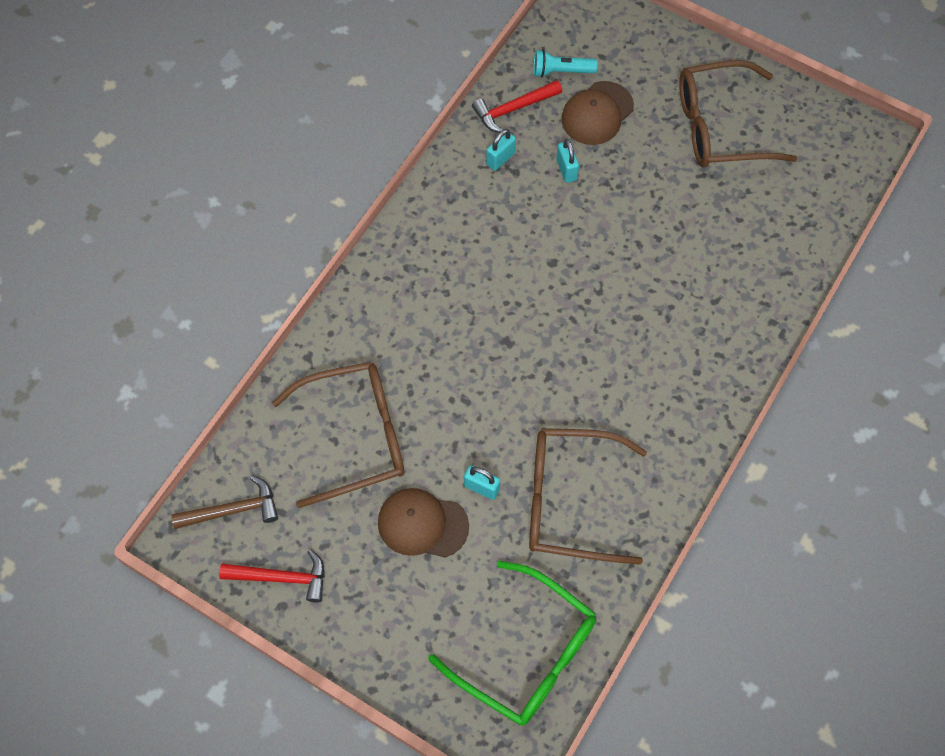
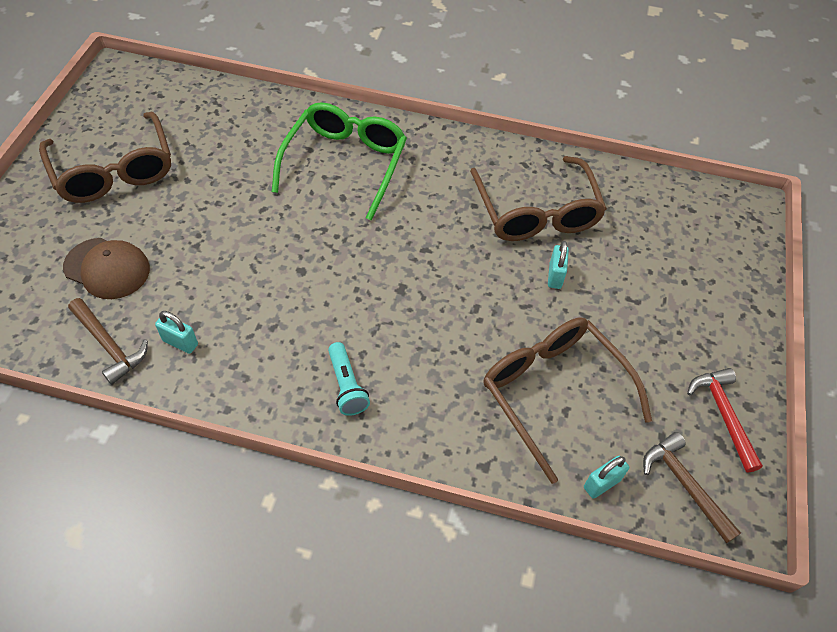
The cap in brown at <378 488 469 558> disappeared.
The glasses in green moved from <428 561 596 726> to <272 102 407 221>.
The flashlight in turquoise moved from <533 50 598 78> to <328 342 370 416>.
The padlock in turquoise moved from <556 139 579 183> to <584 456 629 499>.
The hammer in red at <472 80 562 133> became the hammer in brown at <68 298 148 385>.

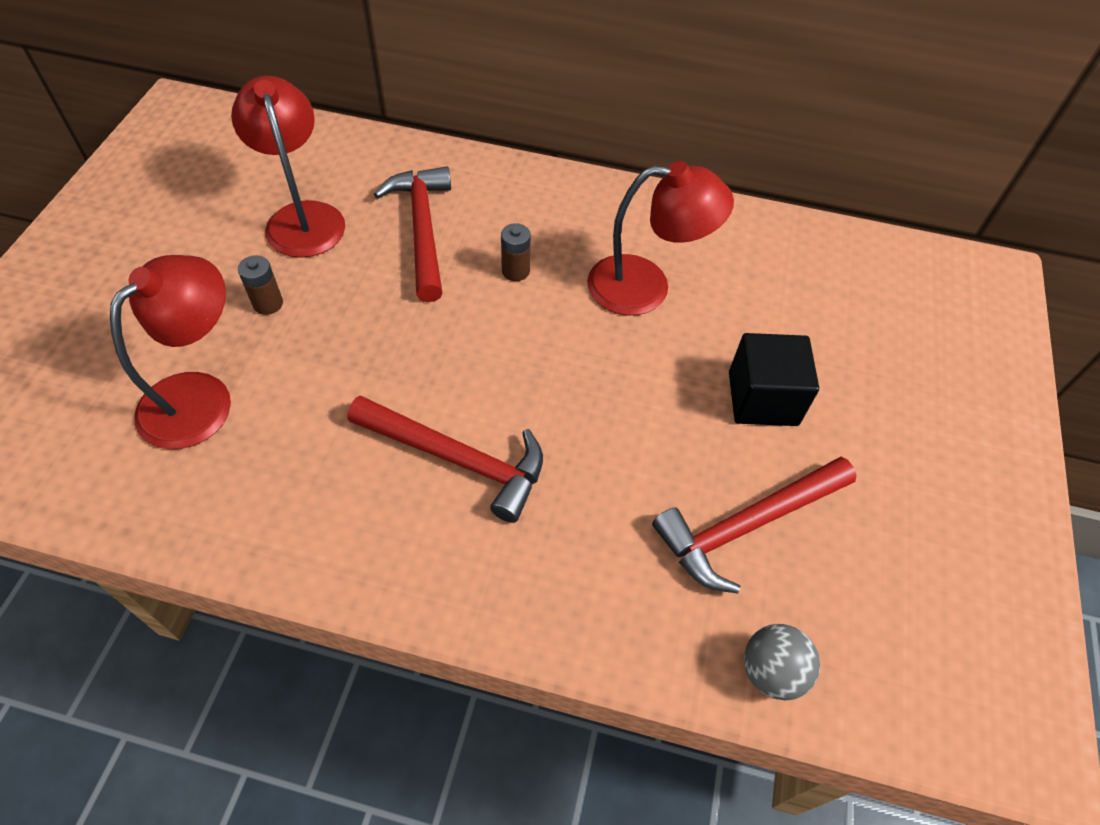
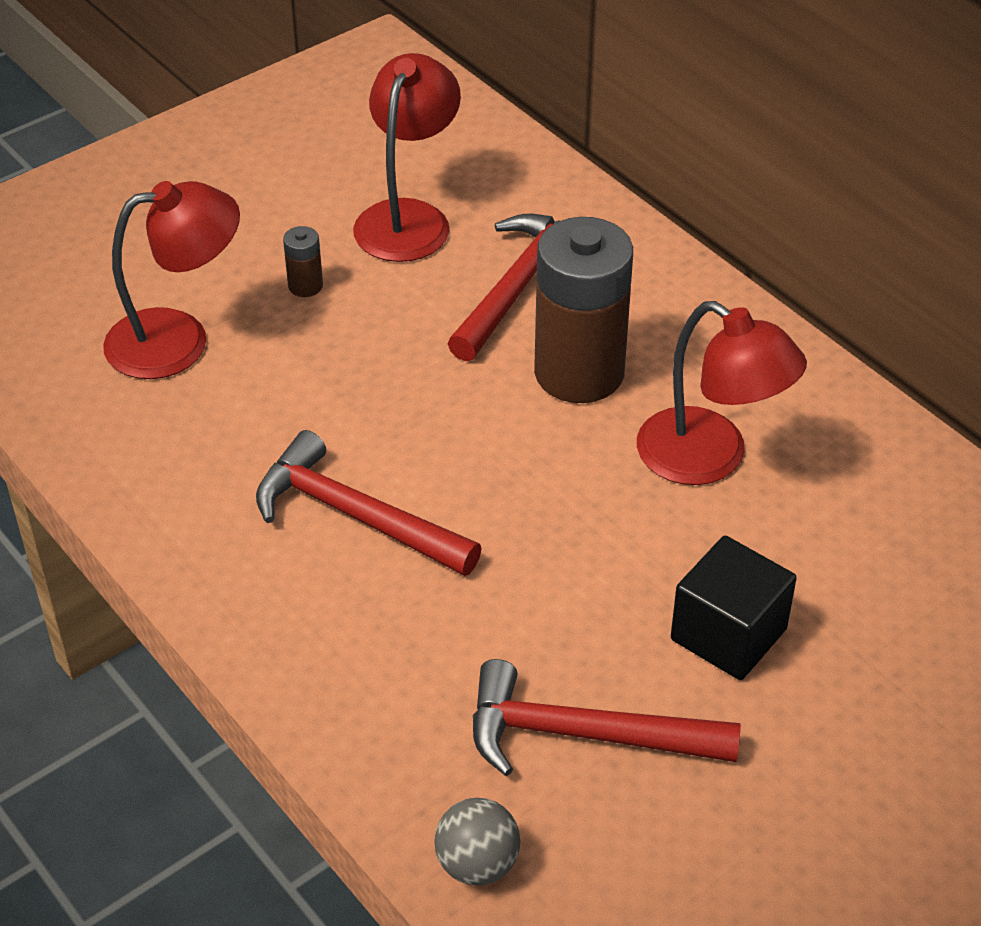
The hammer in red at <348 395 543 523> turned 150 degrees clockwise.
The battery in brown at <501 223 531 281> changed to 2.47 times the size.

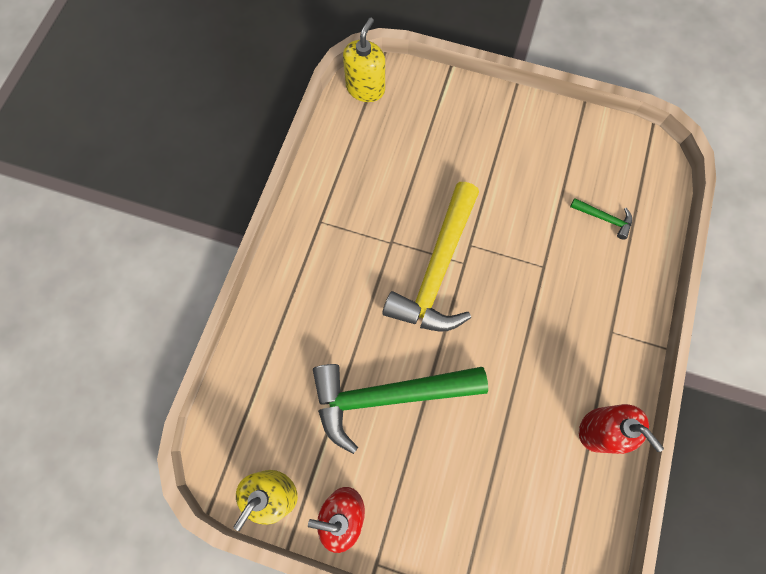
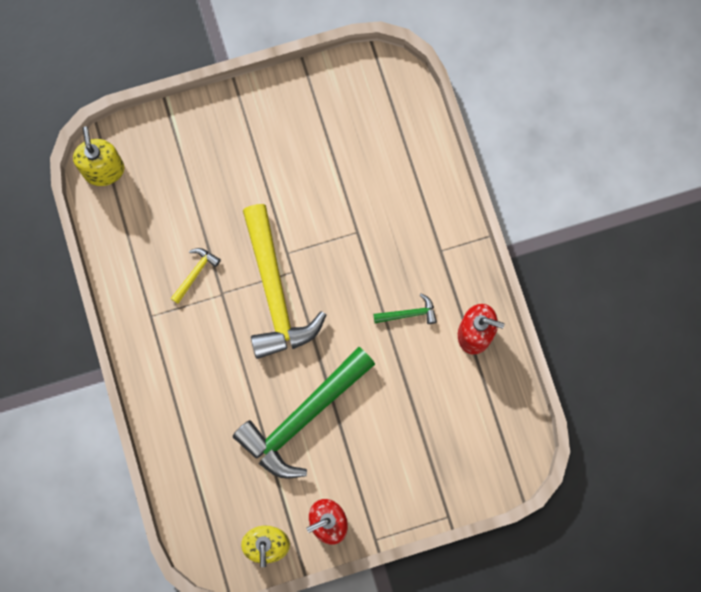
The hammer in yellow at <170 248 221 304> appeared.
The hammer in green moved from <570 198 632 240> to <373 293 437 324>.

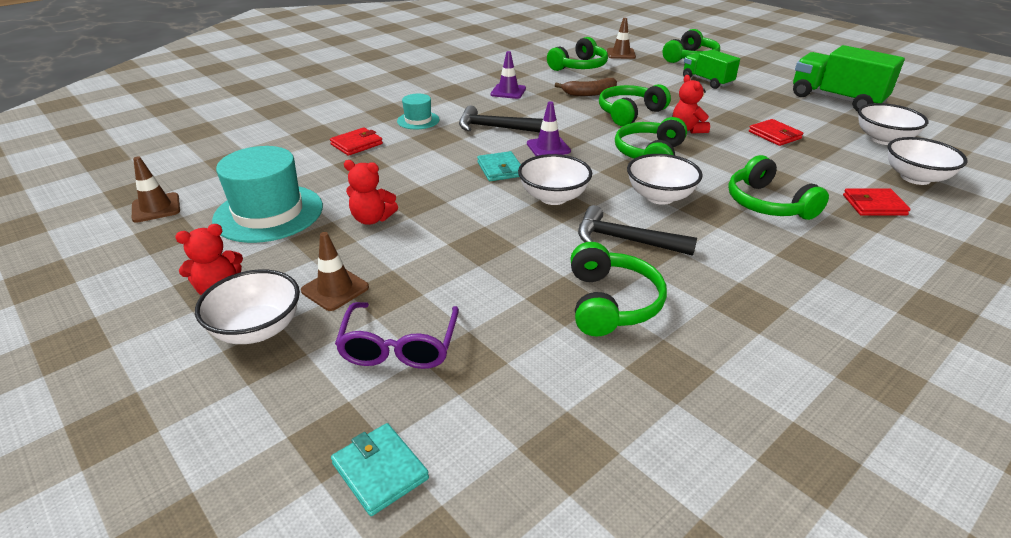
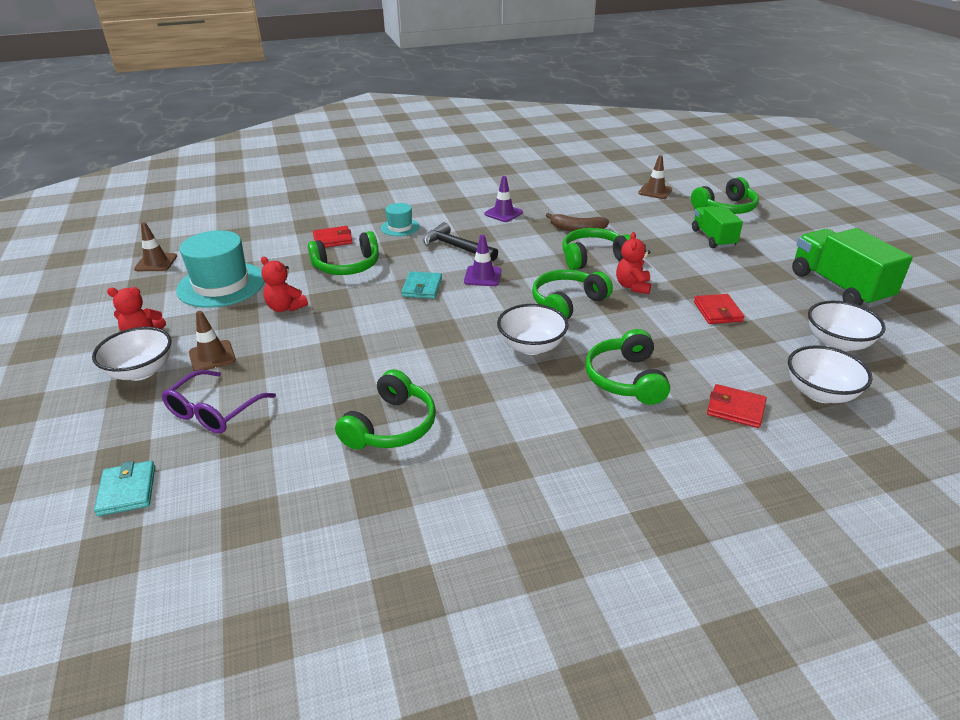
The bowl in white at <518 154 592 205> disappeared.
The hammer in black at <578 205 697 256> disappeared.
The headphones in green moved from <547 37 608 71> to <308 231 379 275>.

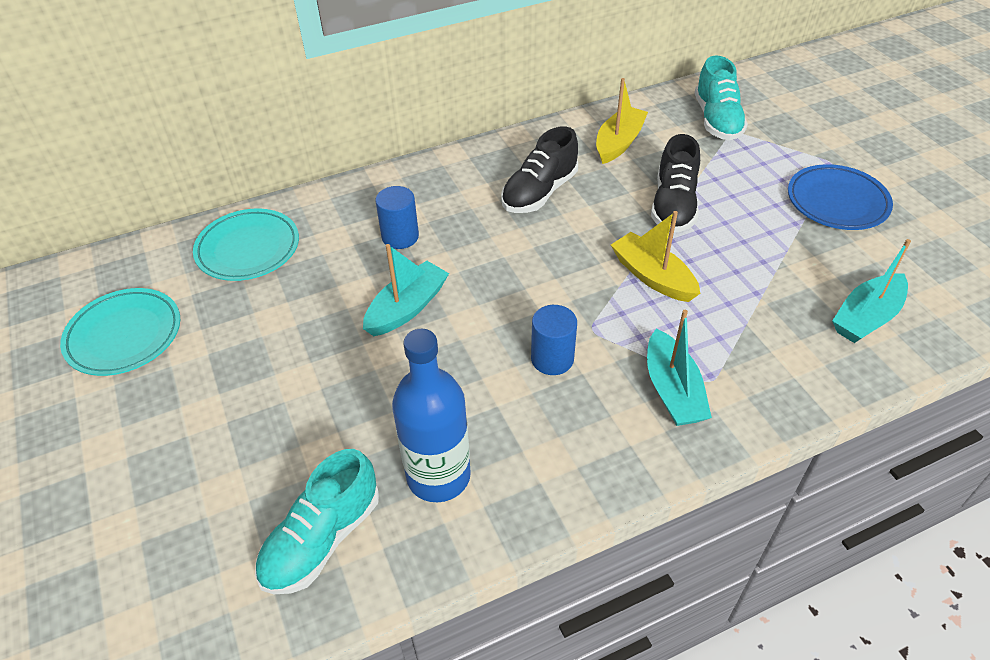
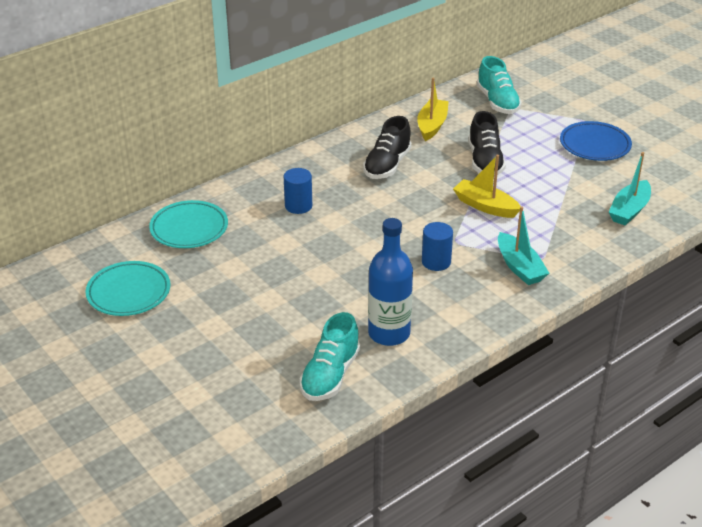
The boat in turquoise at <363 244 449 336> disappeared.

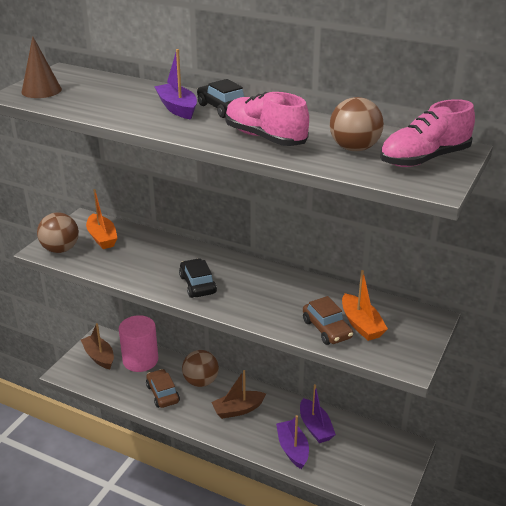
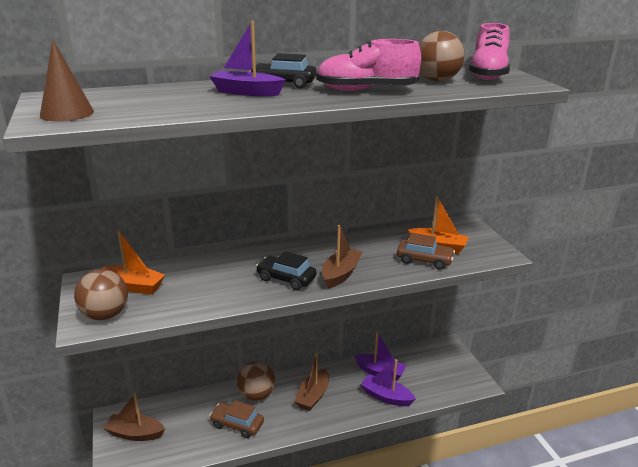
The cylinder in pink at <119 315 158 372> disappeared.
The boat in brown at <322 225 362 288> appeared.

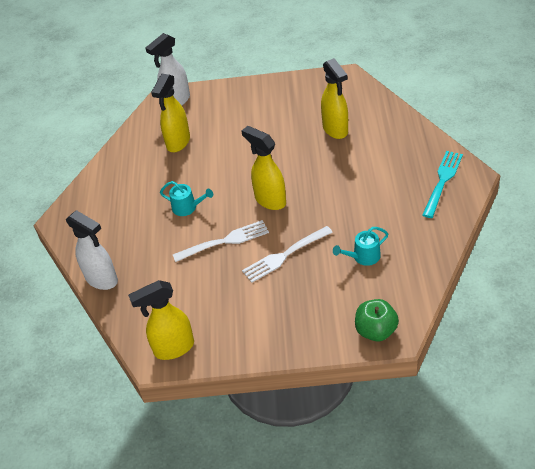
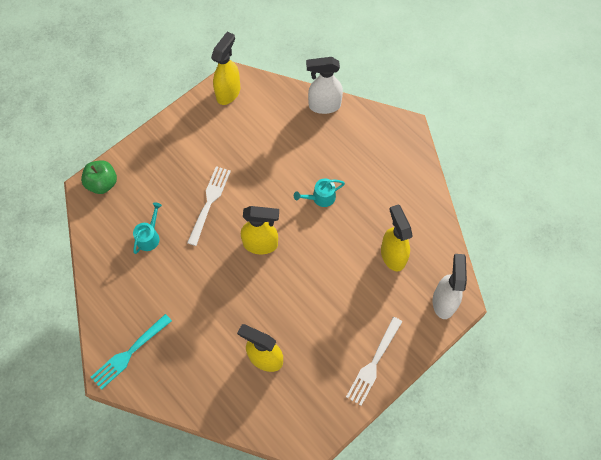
The fork in white moved from <173 220 269 262> to <346 317 402 406>.
The fork in turquoise at <422 151 463 218> turned 60 degrees clockwise.

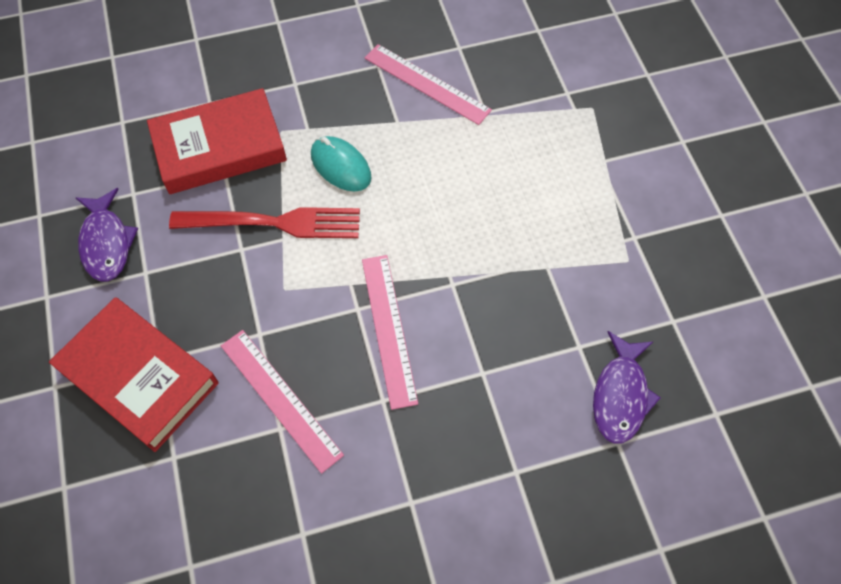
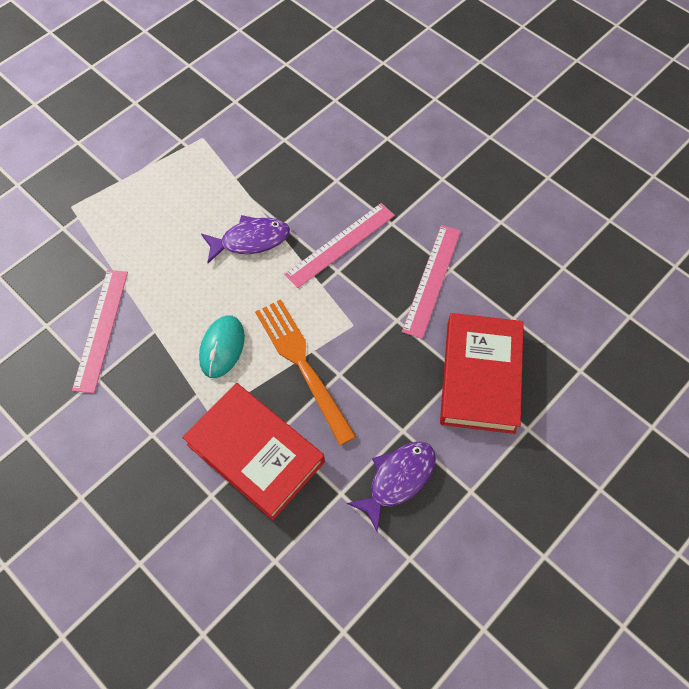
The fish in purple moved from <593 331 661 444> to <201 215 290 263>.
The fork in red at <169 207 360 238> became the fork in orange at <255 299 356 445>.

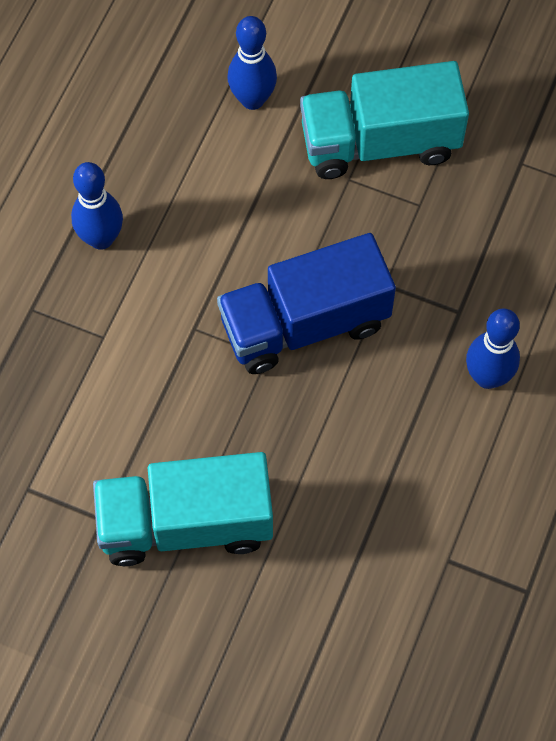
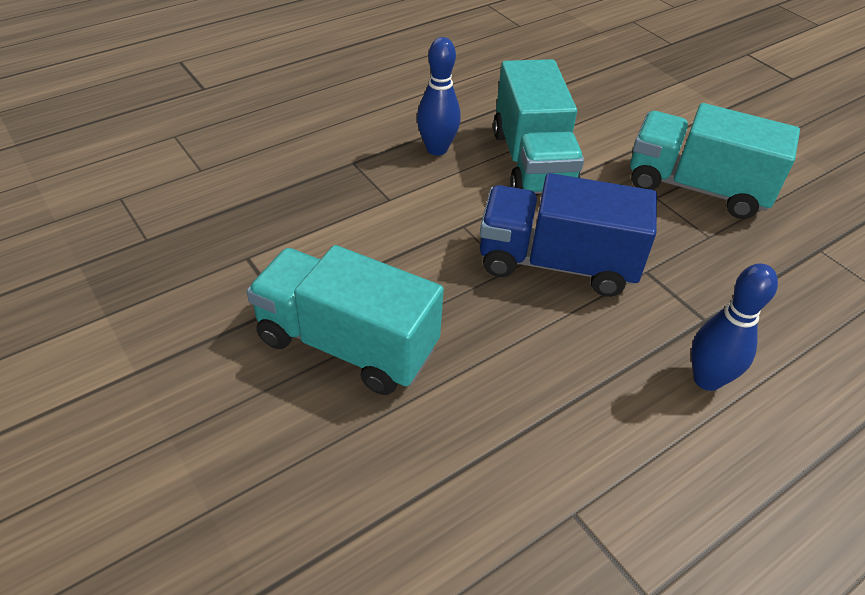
The bowling pin in blue at <227 16 277 110> disappeared.
The truck in turquoise at <493 59 584 194> appeared.

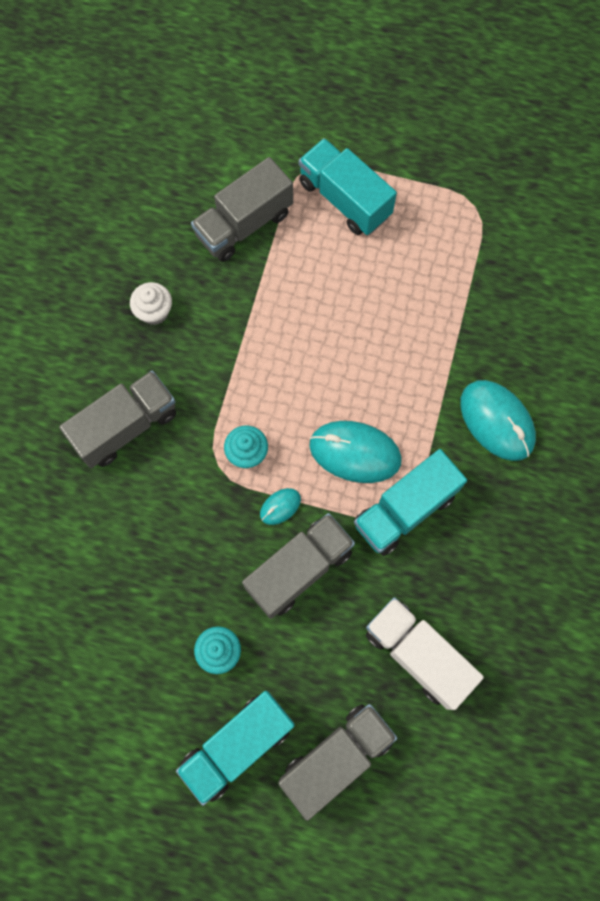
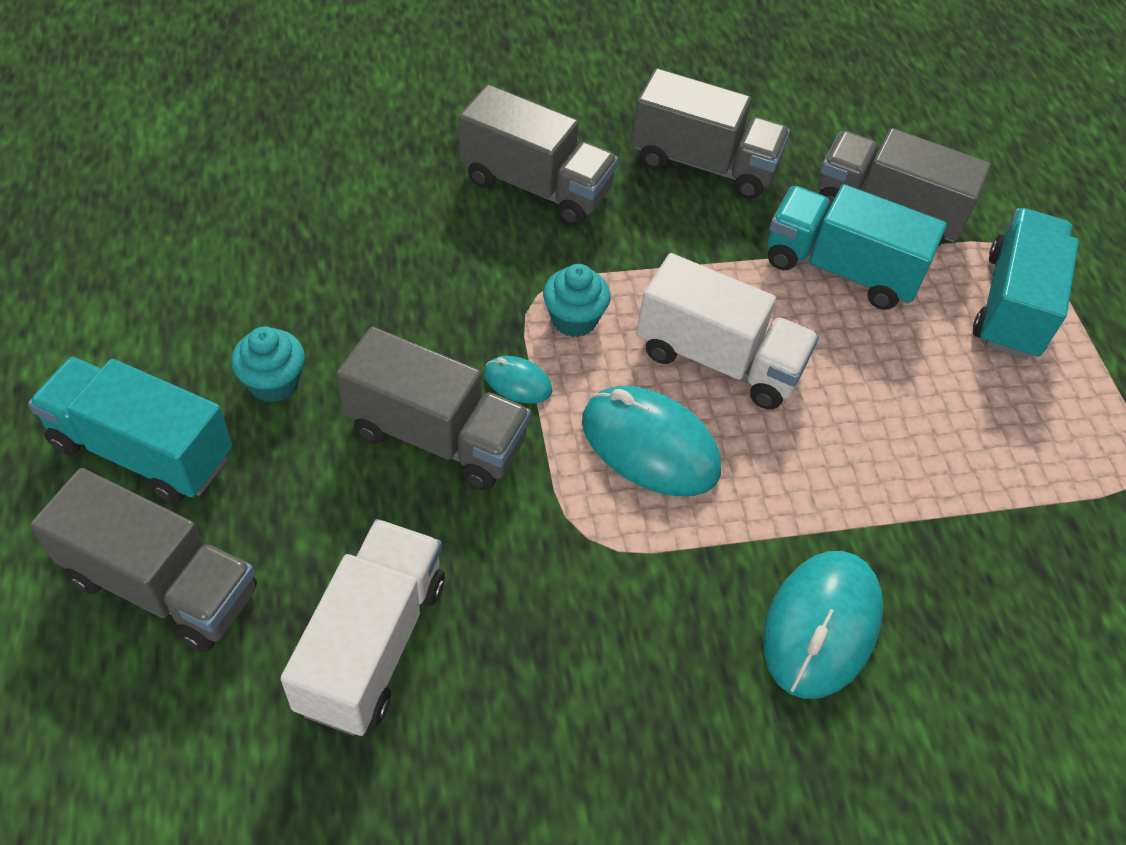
The truck in white at <636 253 819 410> appeared.
The truck in turquoise moved from <354 449 467 556> to <768 184 947 310>.
The cupcake in white at <130 282 172 325> was replaced by the truck in grey at <631 68 790 199>.
The mouse in turquoise at <309 421 402 483> turned 45 degrees counterclockwise.

